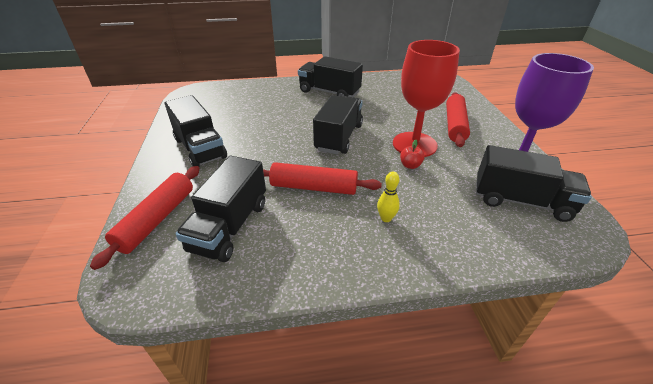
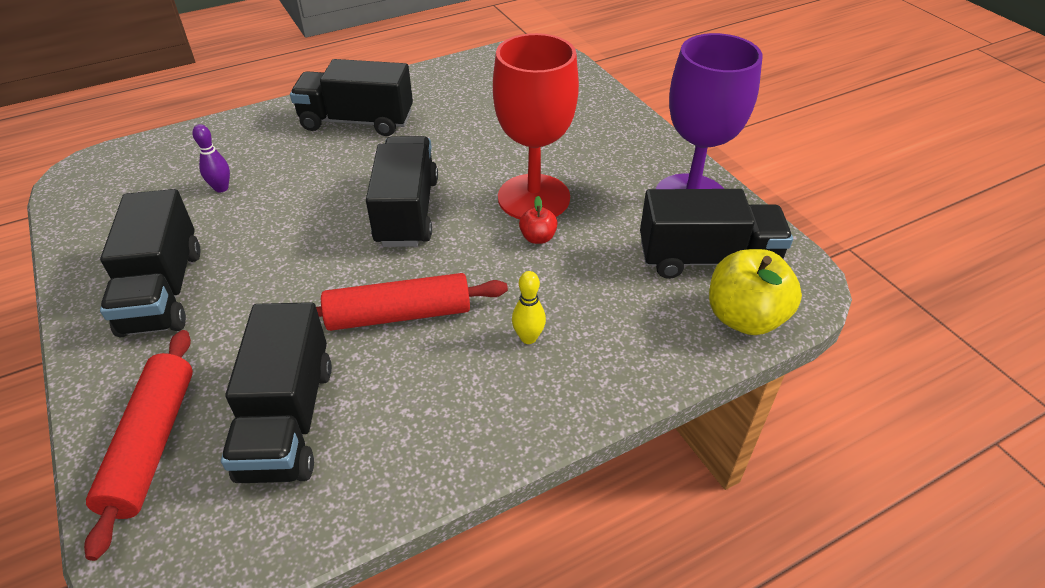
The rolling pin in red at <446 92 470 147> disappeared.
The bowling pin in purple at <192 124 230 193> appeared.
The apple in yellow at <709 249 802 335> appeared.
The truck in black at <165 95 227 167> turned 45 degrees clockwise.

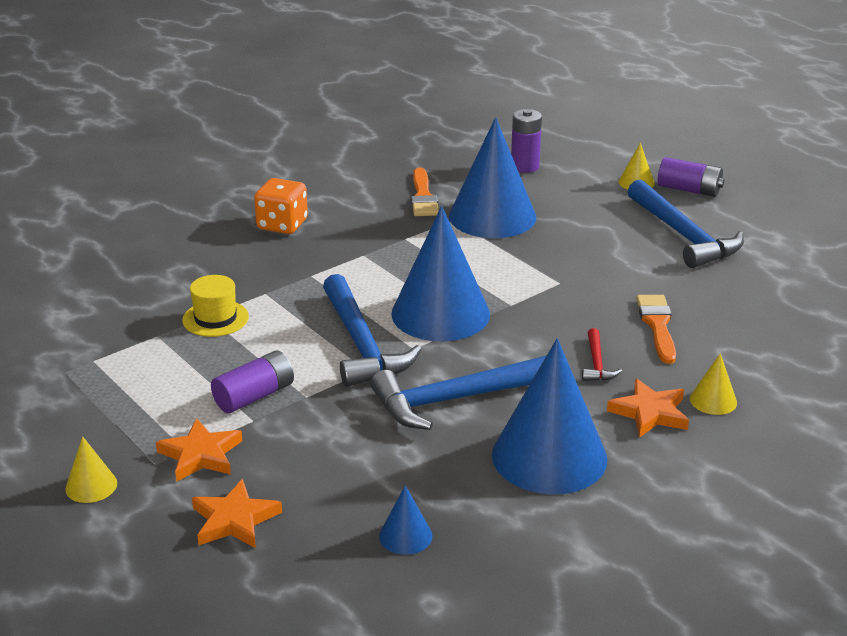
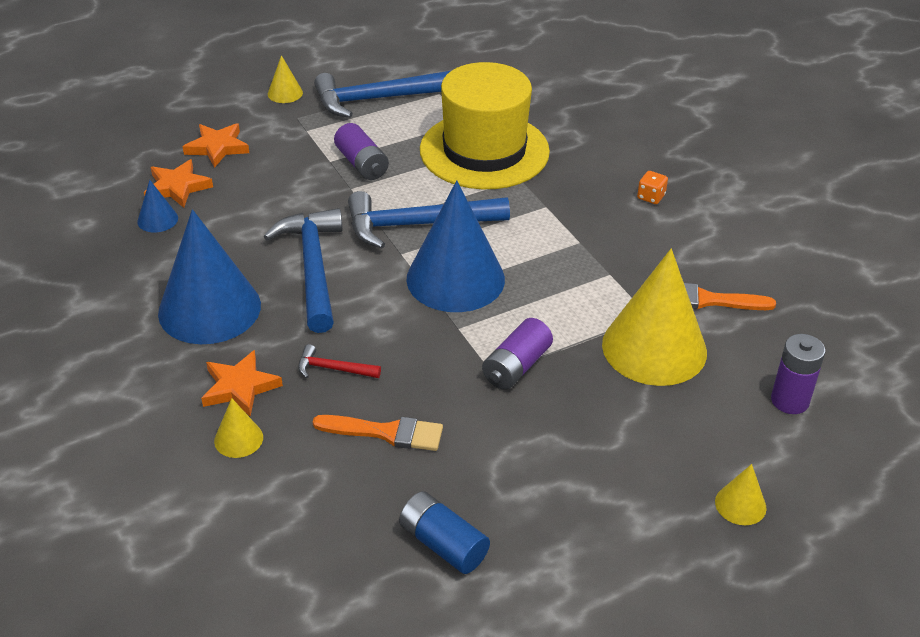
The battery in blue at <399 491 490 574> appeared.
The star in orange moved from <156 418 242 481> to <144 159 213 208>.
The hammer in blue moved from <627 179 744 268> to <314 70 452 118>.
The battery in purple moved from <658 157 724 197> to <482 318 553 390>.
The cone in blue at <449 117 536 238> became the cone in yellow at <602 248 707 386>.
The hat in yellow at <182 275 249 337> changed to 2.25 times the size.
The dice in orange at <254 178 308 234> changed to 0.54 times the size.

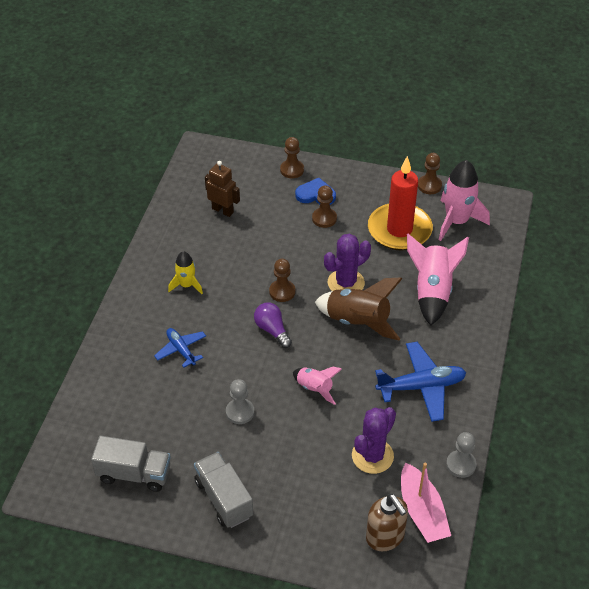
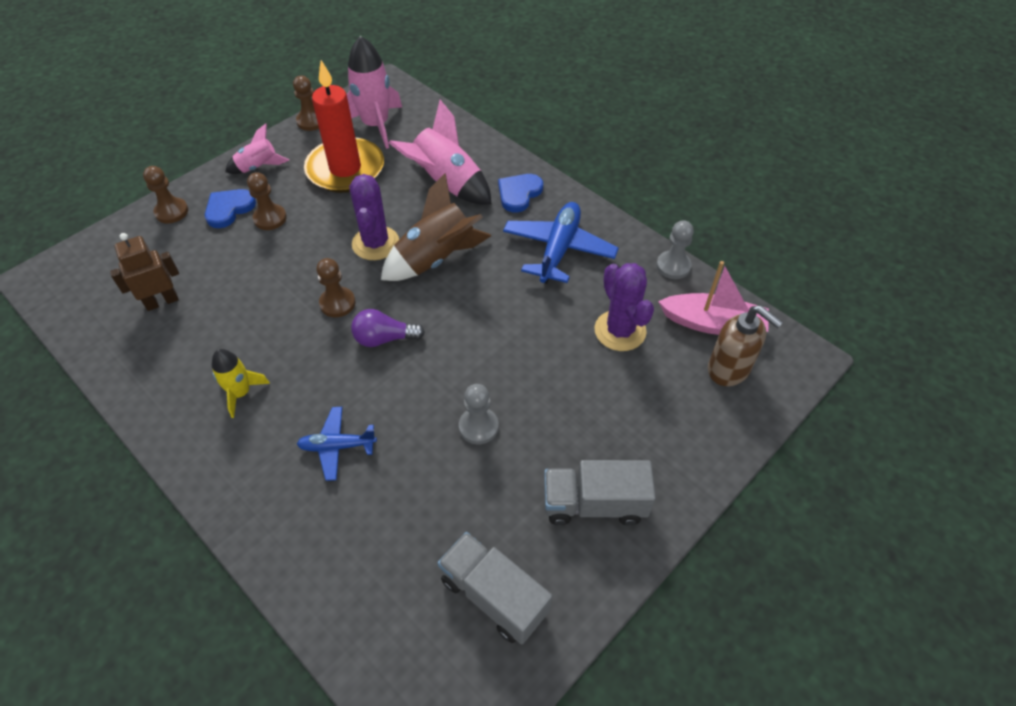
The heart in blue at <498 174 543 213> appeared.
The rocket in pink moved from <293 367 342 405> to <225 124 289 174>.
The truck in grey at <91 436 171 492> turned 90 degrees counterclockwise.
The soap dispenser in brown at <366 494 408 552> turned 45 degrees clockwise.

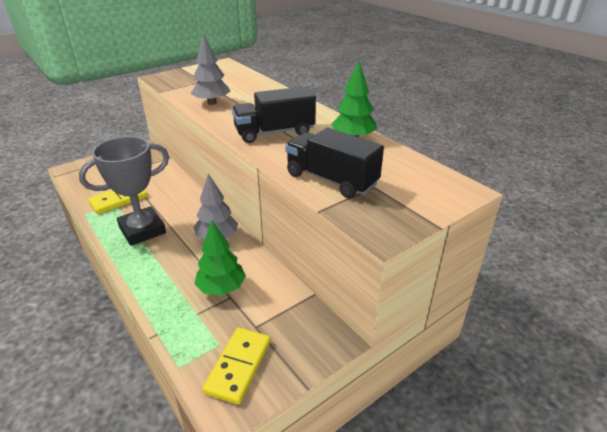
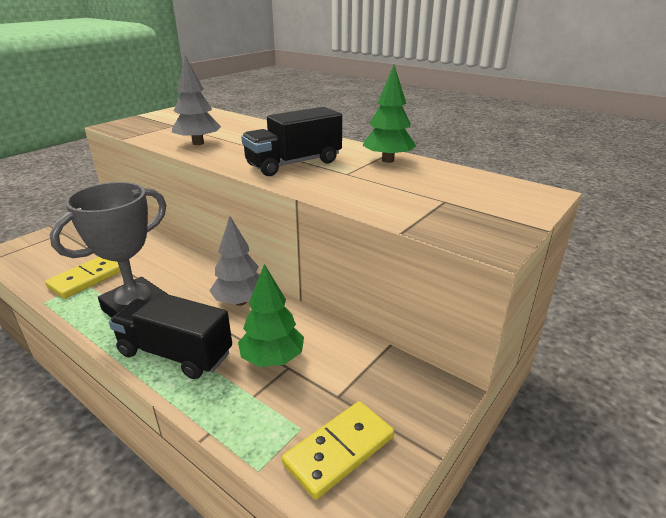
The truck in black moved from <285 128 384 198> to <109 293 232 379>.
The domino in yellow at <202 327 271 405> turned 45 degrees clockwise.

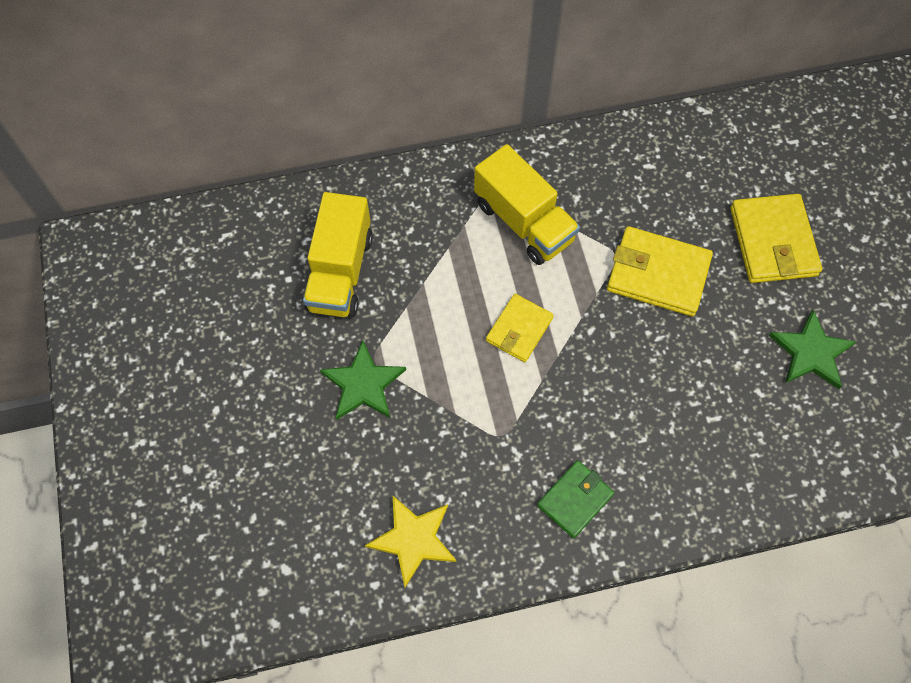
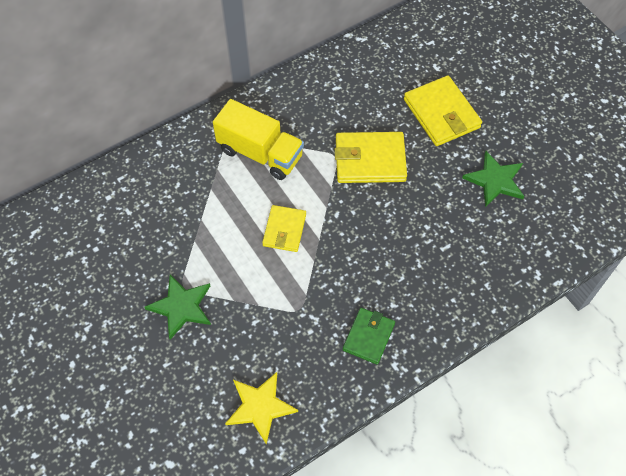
The truck in yellow at <303 192 373 317> disappeared.

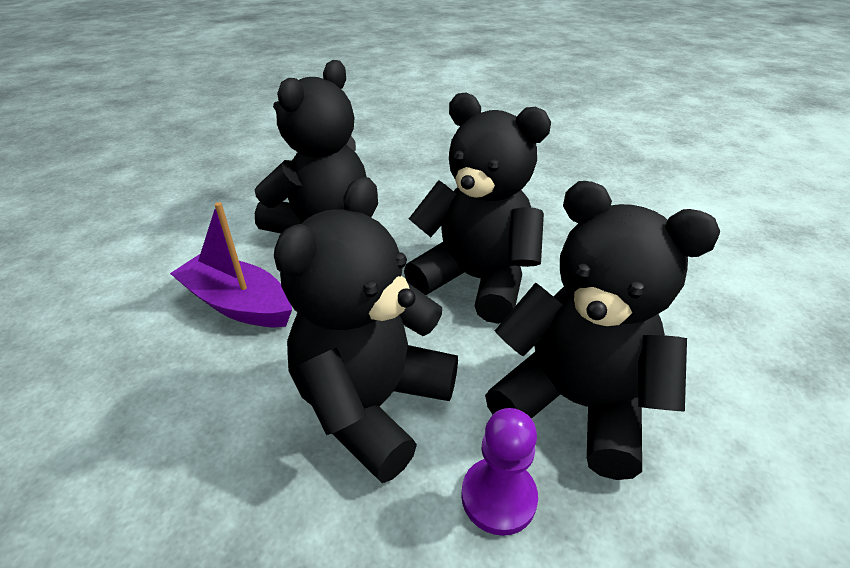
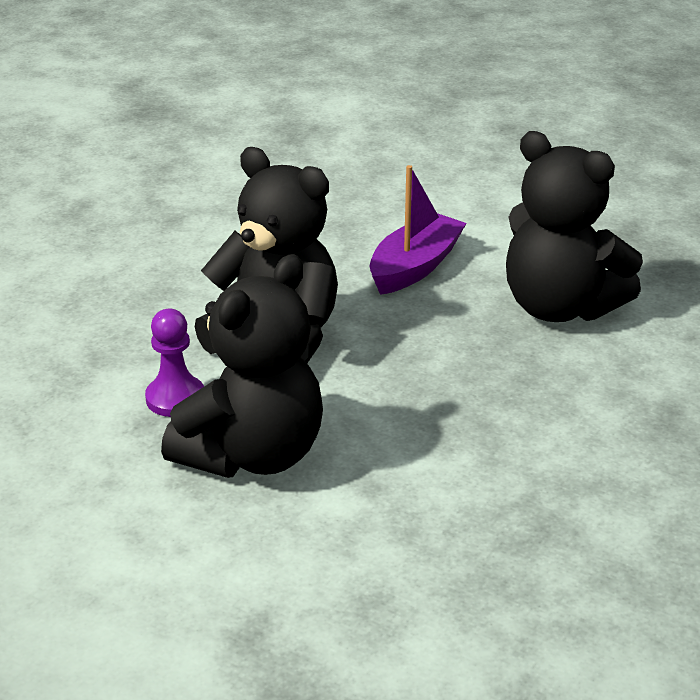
The teddy bear in black at <404 93 551 324> disappeared.

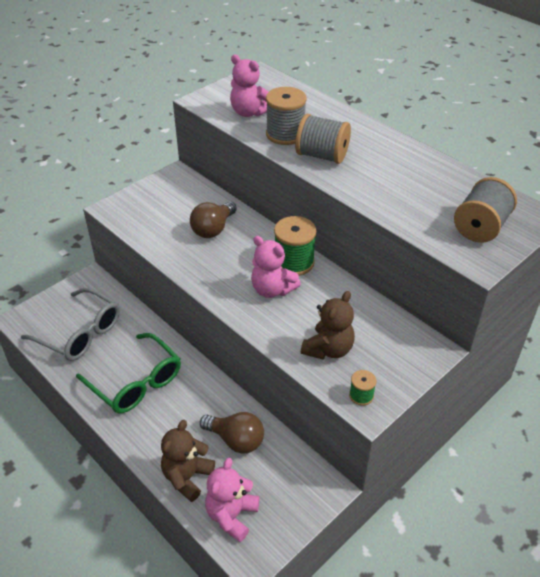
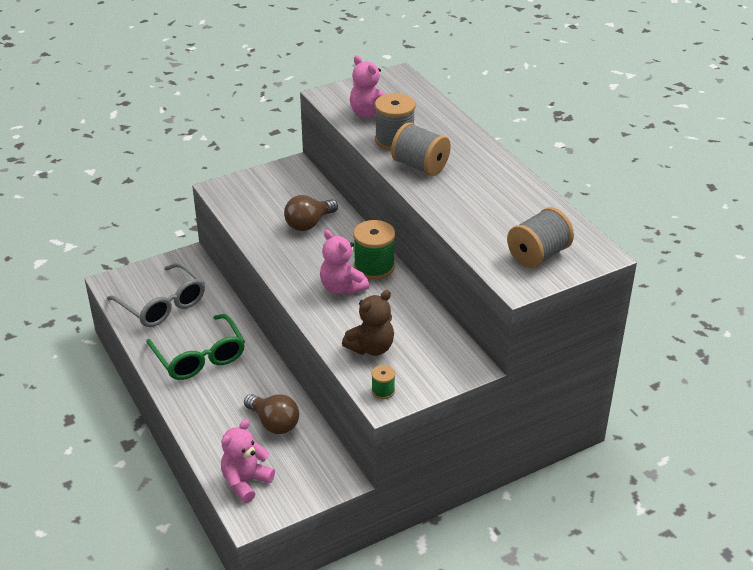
The teddy bear in brown at <161 420 215 502> disappeared.

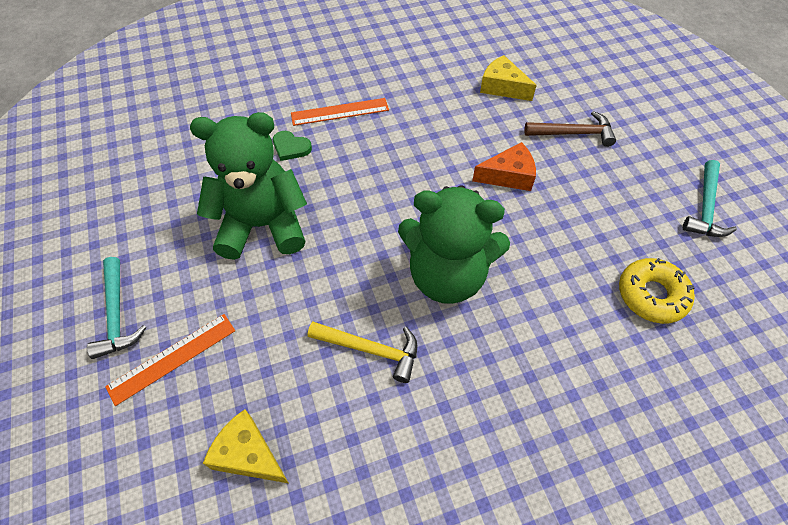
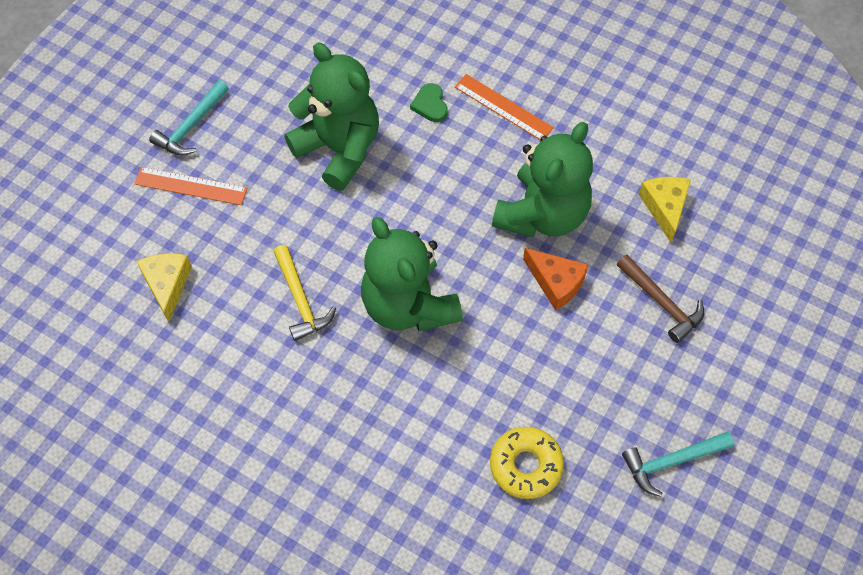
The teddy bear in green at <492 122 593 238> appeared.

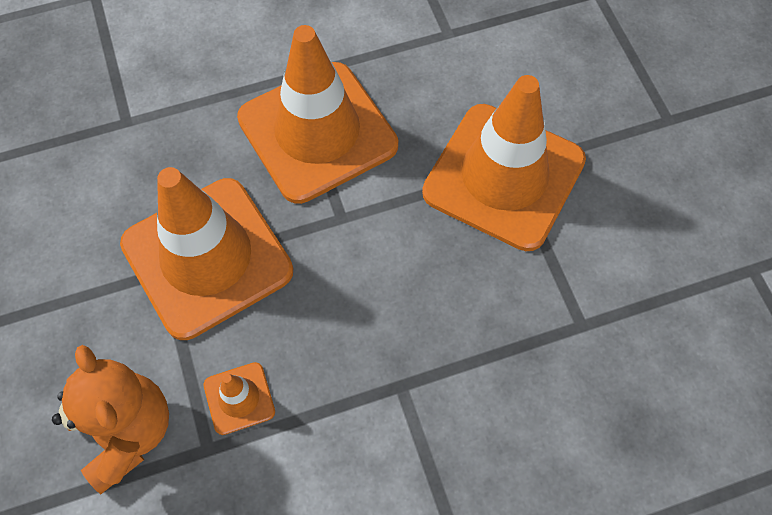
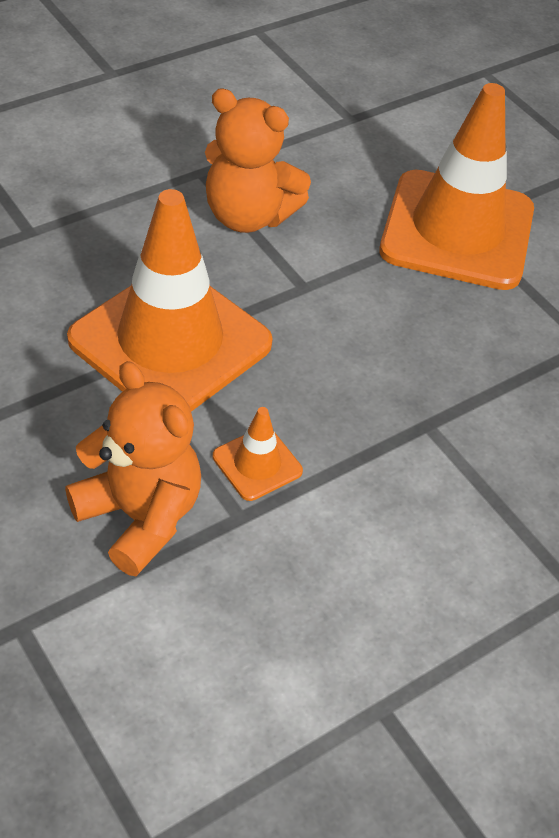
The traffic cone in orange at <237 25 398 204> was replaced by the teddy bear in orange at <205 88 311 233>.

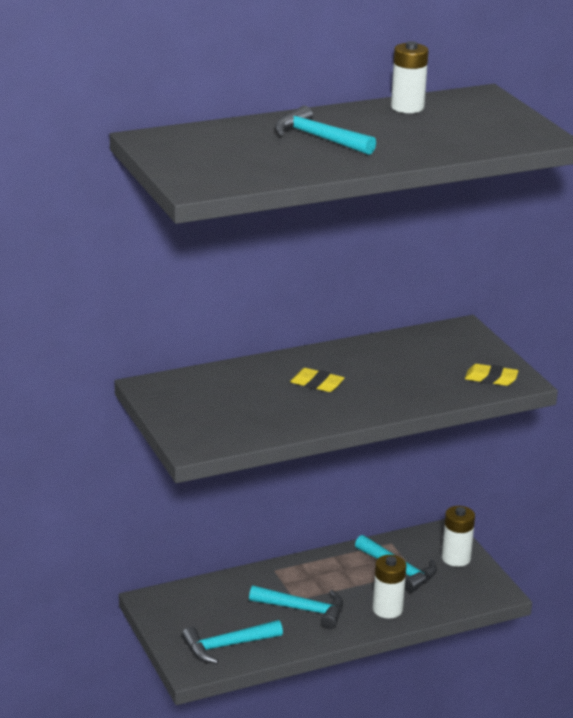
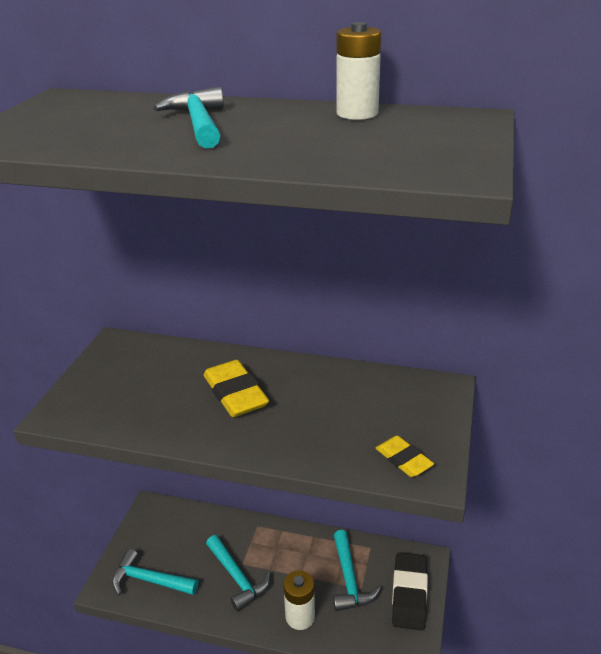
The battery in white at <442 506 475 567> was replaced by the eraser in black at <392 552 428 631>.
The eraser in yellow at <290 368 345 392> changed to 1.68 times the size.

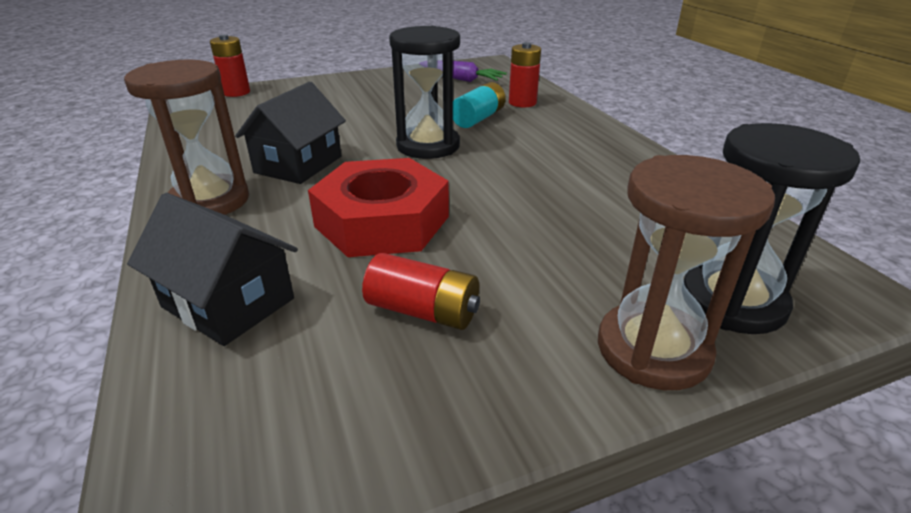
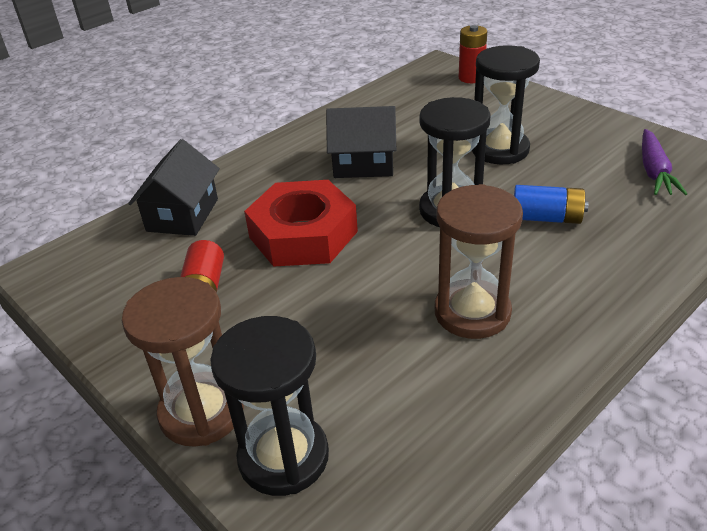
The battery in red at <509 42 541 108> disappeared.
The hourglass in black at <472 45 540 164> appeared.
The hourglass in brown moved from <124 60 249 215> to <435 184 523 339>.
The battery in turquoise at <453 82 506 128> became the battery in blue at <514 185 588 224>.

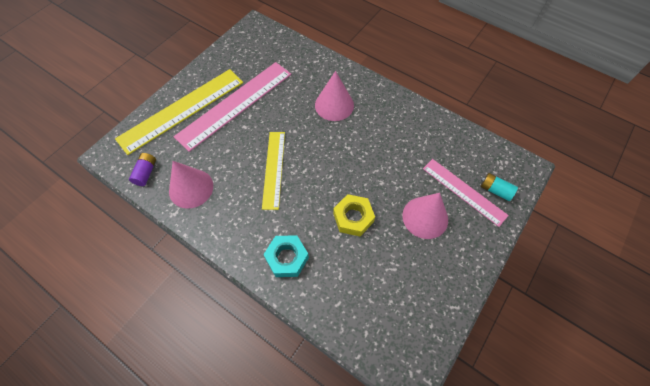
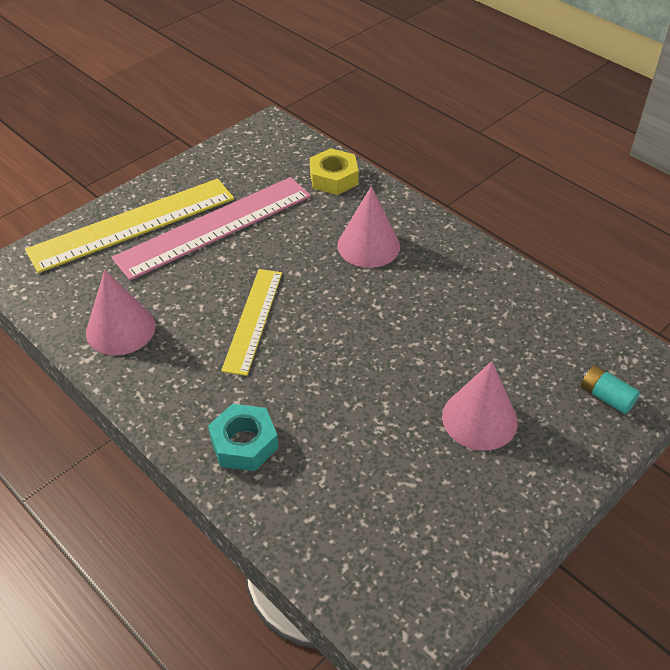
The battery in purple at <129 153 156 186> disappeared.
The ruler in pink at <423 159 509 227> disappeared.
The nut in yellow moved from <333 194 375 236> to <310 148 359 195>.

